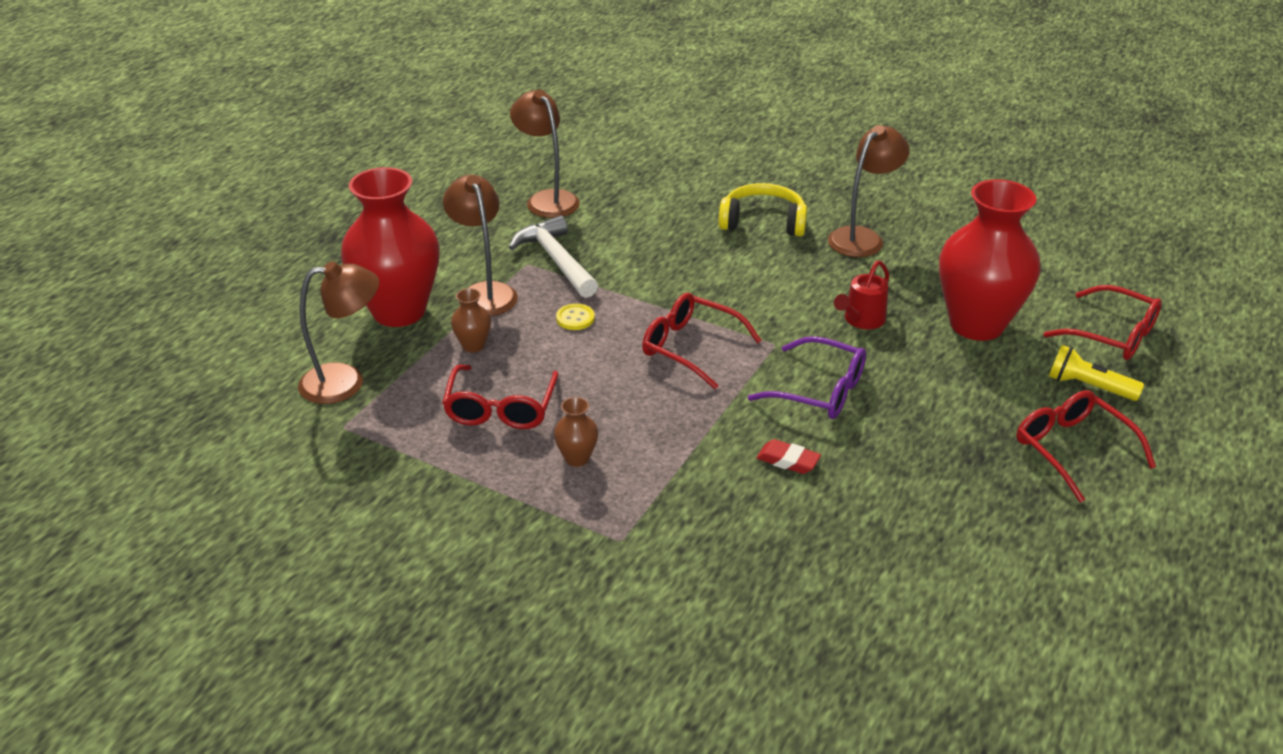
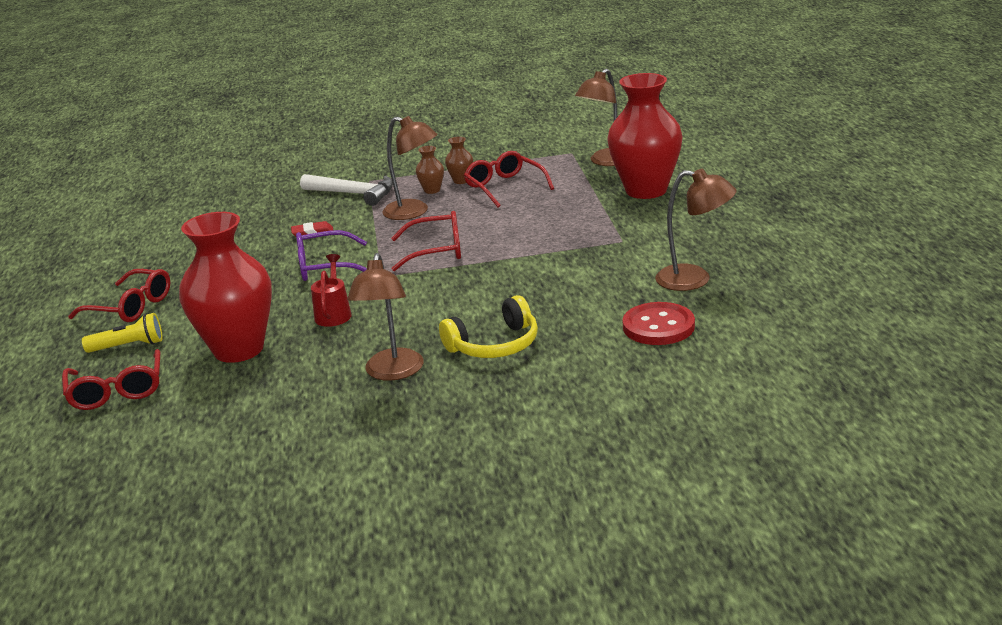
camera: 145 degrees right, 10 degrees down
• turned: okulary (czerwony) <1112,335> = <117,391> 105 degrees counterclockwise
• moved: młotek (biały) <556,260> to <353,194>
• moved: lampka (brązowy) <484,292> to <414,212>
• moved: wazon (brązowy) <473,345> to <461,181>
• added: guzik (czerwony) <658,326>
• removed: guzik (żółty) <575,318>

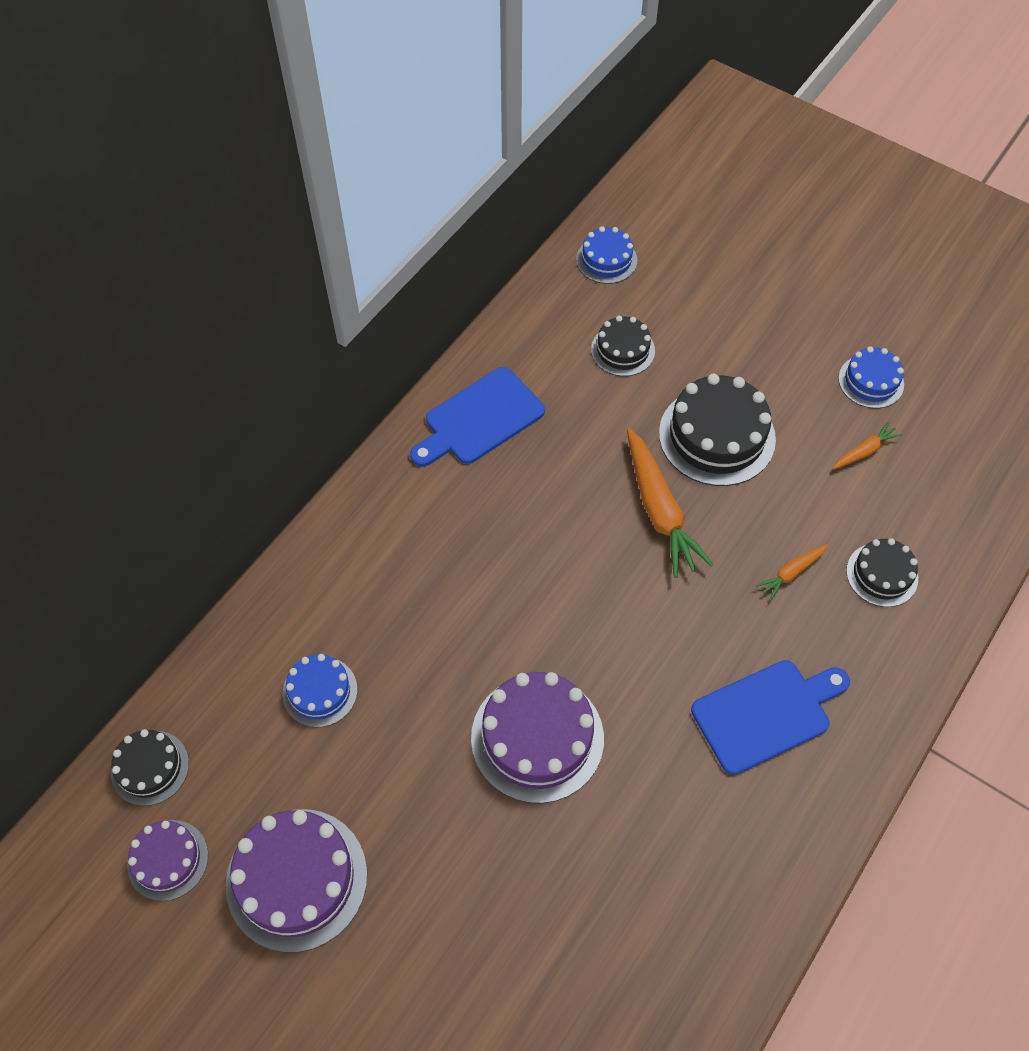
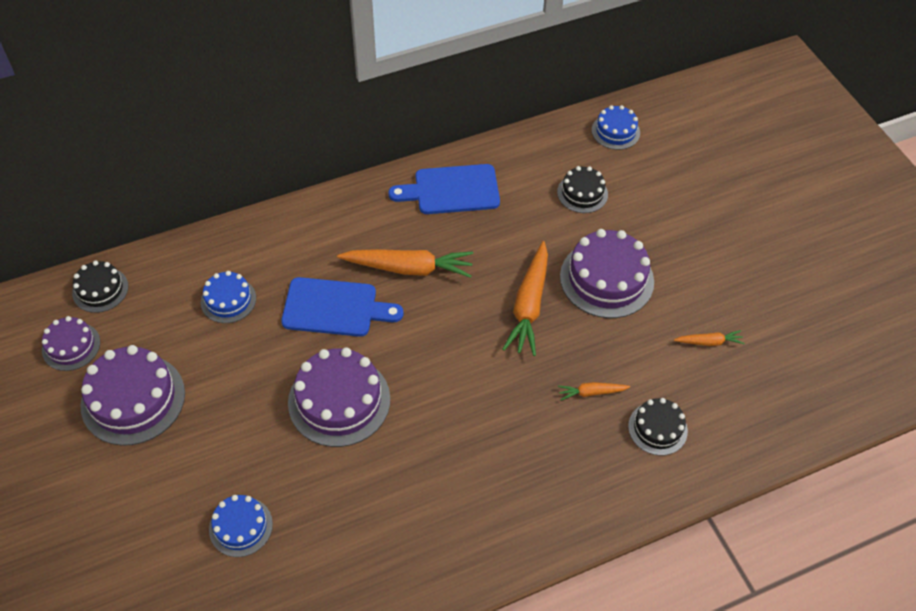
camera: 30 degrees right, 5 degrees down
• moved: tort (niebieski) <871,381> to <241,526>
• moved: deska do krojenia (niebieski) <766,713> to <335,308>
• added: marchewka (pomarańczowy) <408,268>
• recoloured: tort (czarny) <717,436> to tort (fioletowy) <606,279>

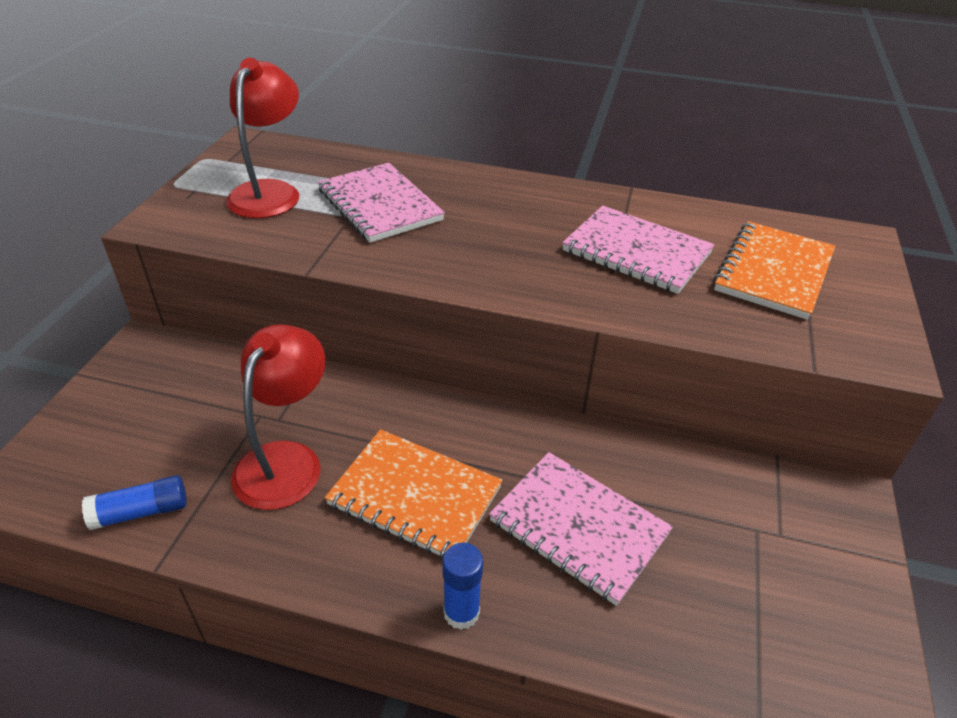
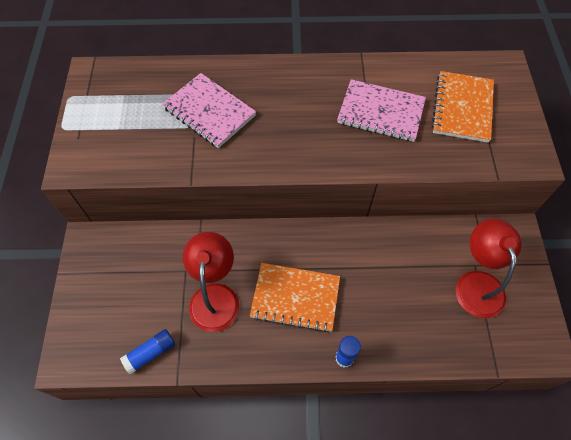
camera: 15 degrees left, 20 degrees up
• moved: lampka (czerwony) <270,192> to <477,283>
• removed: zeszyt (różowy) <578,528>

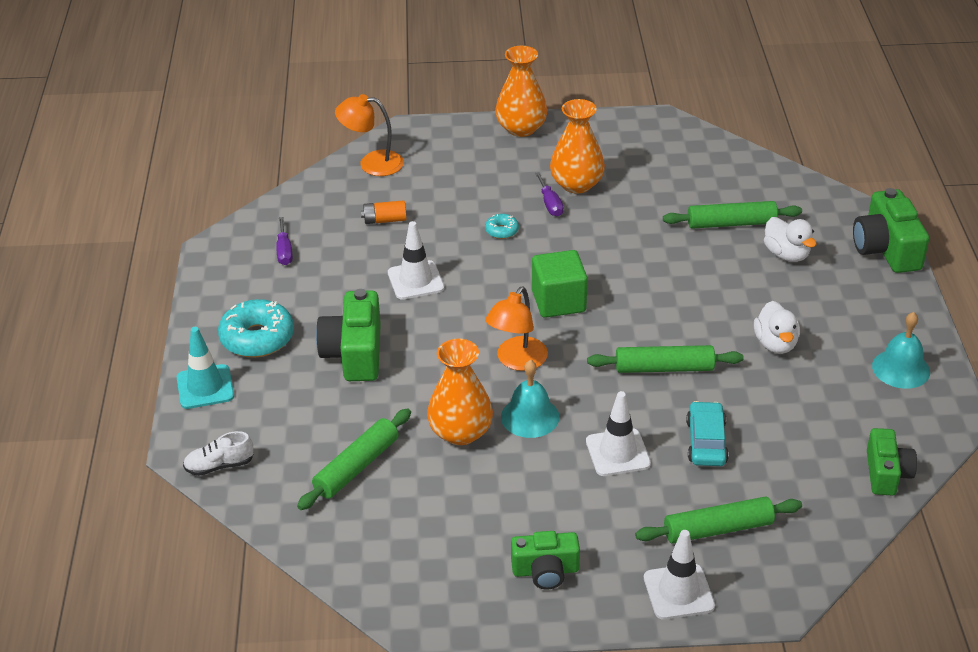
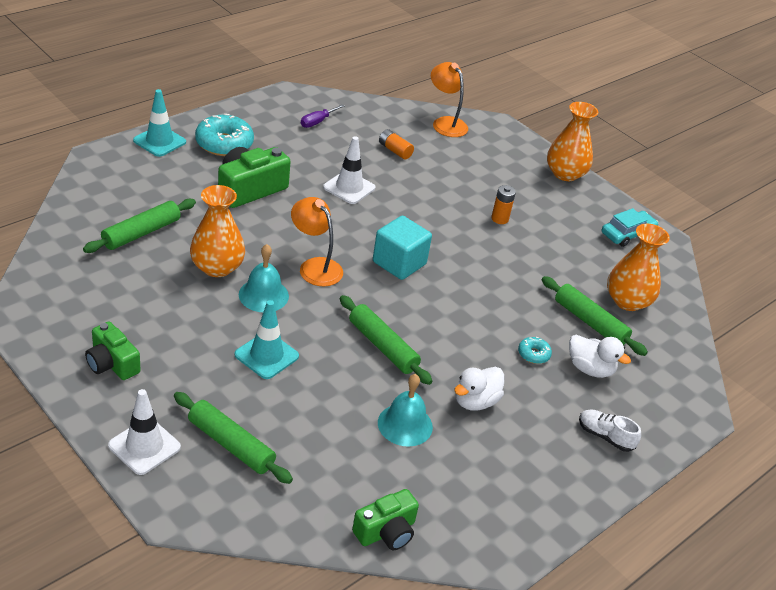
camera: 45 degrees right, 0 degrees up
• turned: wałek do ciasta (zielony) <357,467> = <141,233> 45 degrees counterclockwise
• recoloured: pachołek (biały) <618,452> to pachołek (turkusowy) <266,355>
• turned: lampka (pomarańczowy) <517,361> = <315,266> 60 degrees clockwise
• recoloured: sześcian (zielony) <558,301> to sześcian (turkusowy) <399,263>
• moved: dzwonek (turkusowy) <901,368> to <405,424>
• replaced: śrubokręt (fioletowy) <550,204> to bateria (pomarańczowy) <499,219>
• moved: donut (turkusowy) <502,231> to <533,354>
• turned: kaczka (biały) <786,254> = <590,369> 75 degrees counterclockwise
• moved: but (biały) <219,465> to <605,436>
• moved: samochód (turkusowy) <706,442> to <627,234>
• moved: wazon (pomarańczowy) <576,184> to <627,301>
• removed: aparat fotograficzny (zielony) <886,249>

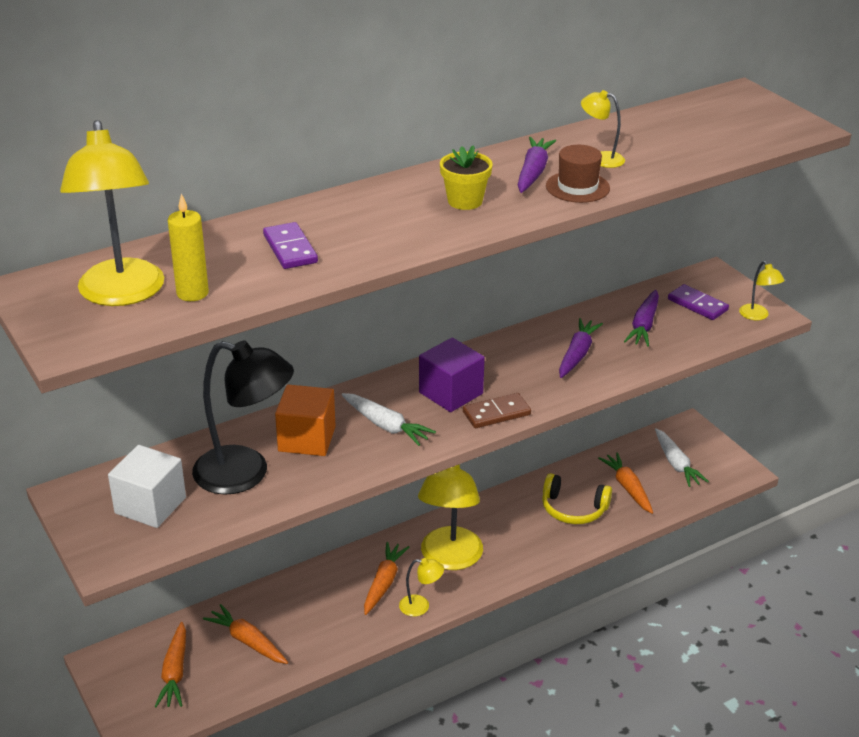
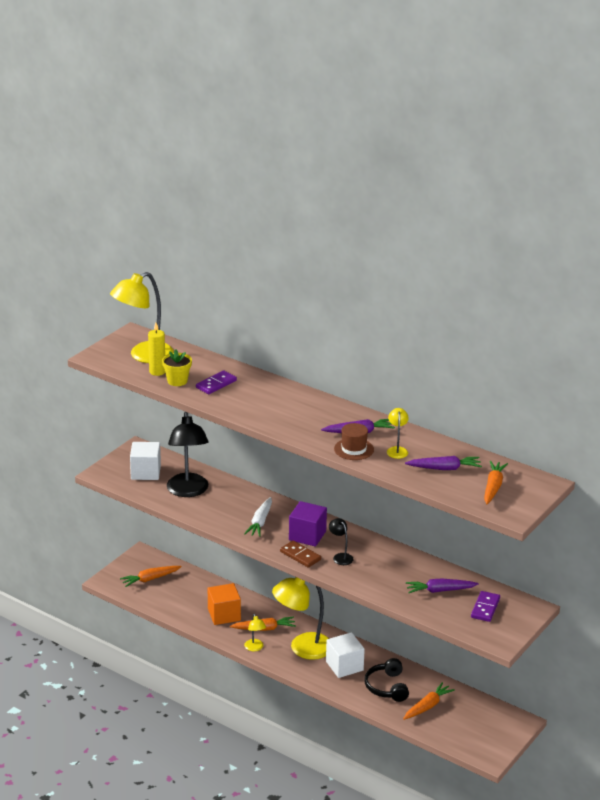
camera: 65 degrees right, 5 degrees down
• moved: doniczka (żółty) <465,201> to <177,381>
• moved: sześcian (pomarańczowy) <307,439> to <224,615>
• added: sześcian (biały) <344,666>
• added: lampka (czarny) <340,557>
• recoloured: słuchawki (żółty) <573,509> to słuchawki (czarny) <387,687>
• moved: marchewka (fioletowy) <577,354> to <444,468>
• moved: marchewka (pomarańczowy) <247,641> to <493,487>
• removed: marchewka (biały) <676,464>
• removed: lampka (żółty) <757,316>

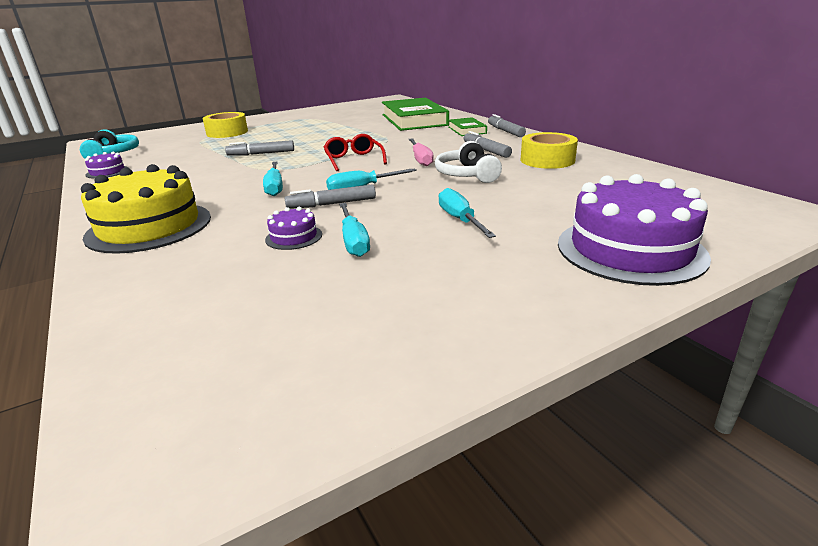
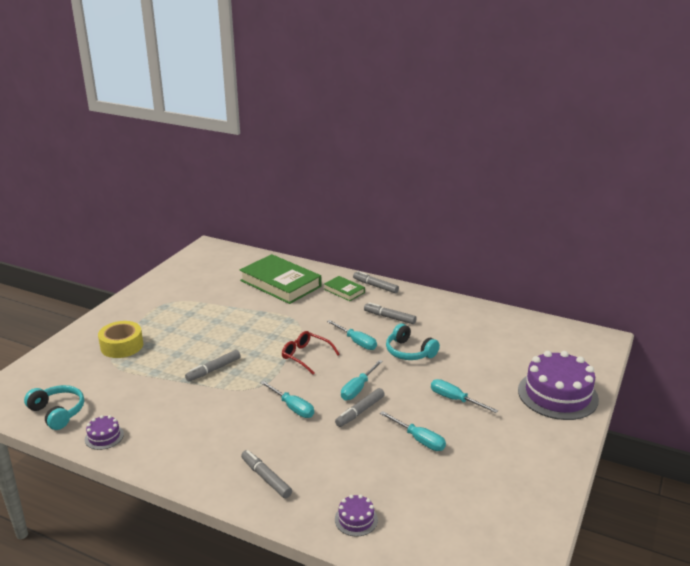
camera: 35 degrees left, 0 degrees up
• replaced: tort (żółty) <149,227> to flamaster (szary) <266,478>
• recoloured: śrubokręt (różowy) <420,159> to śrubokręt (turkusowy) <356,342>
• moved: tort (fioletowy) <294,237> to <356,519>
• recoloured: słuchawki (biały) <467,175> to słuchawki (turkusowy) <409,352>
• removed: taśma klejąca (żółty) <547,160>

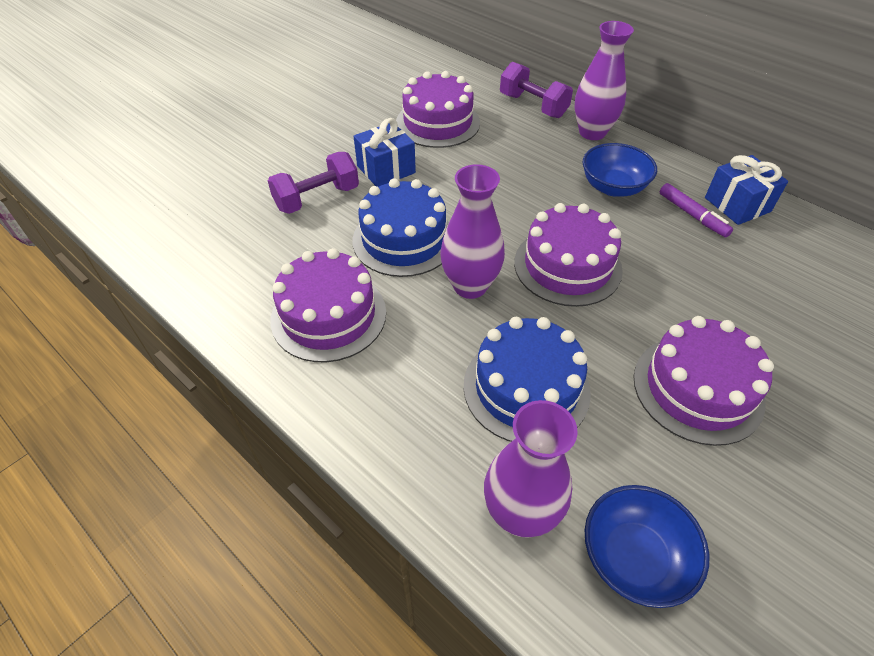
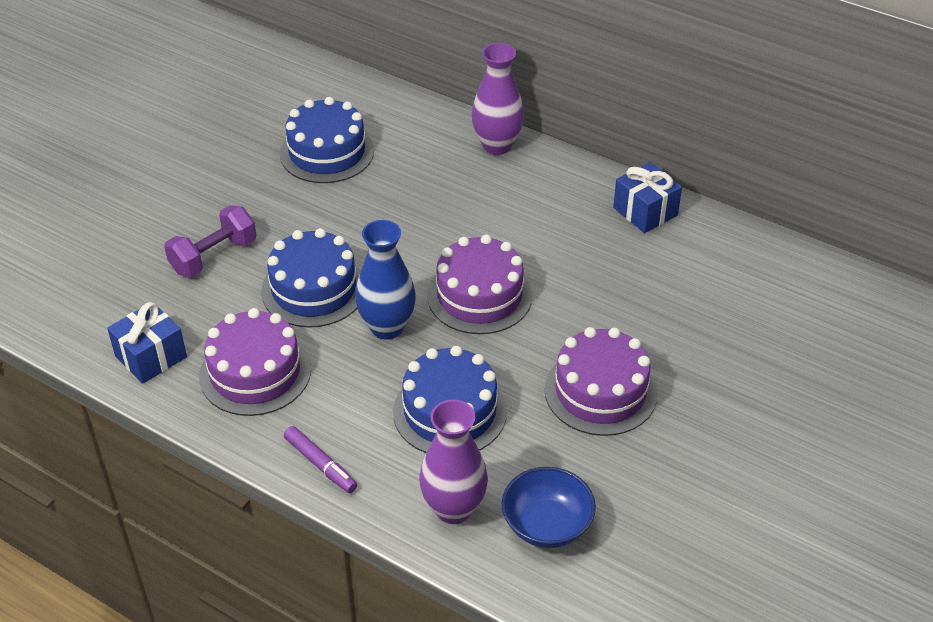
camera: 10 degrees left, 5 degrees down
• moved: prezent (niebieski) <386,169> to <151,356>
• recoloured: tort (fioletowy) <437,123> to tort (niebieski) <327,152>
• moved: flamaster (fioletowy) <692,215> to <320,464>
• recoloured: wazon (fioletowy) <470,286> to wazon (niebieski) <387,327>
• removed: hantel (fioletowy) <533,106>
• removed: miska (niebieski) <613,187>

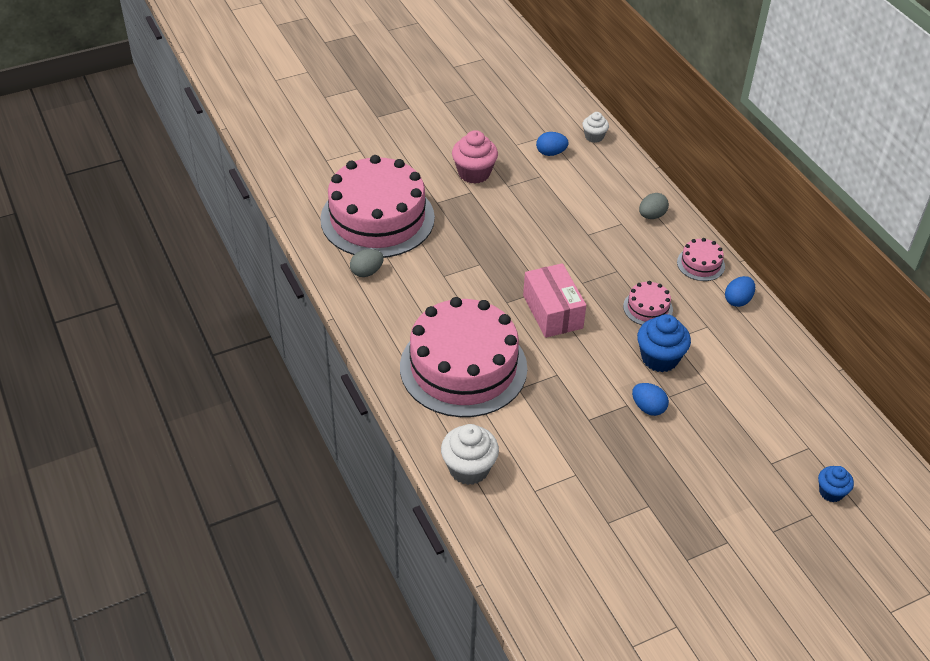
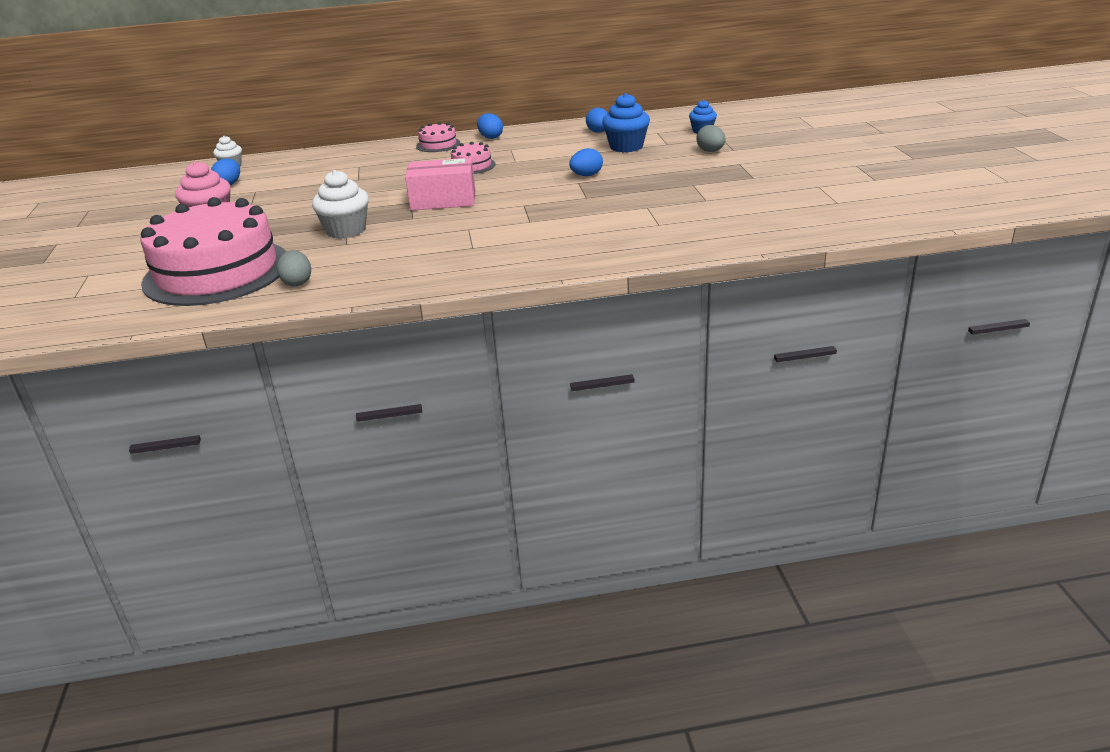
camera: 70 degrees left, 15 degrees down
• moved: muffinka (biały) <469,469> to <346,230>
• added: jajko (niebieski) <598,132>
• moved: muffinka (niebieski) <659,358> to <626,147>
• moved: jajko (szary) <651,216> to <710,151>
• removed: tort (różowy) <463,367>

